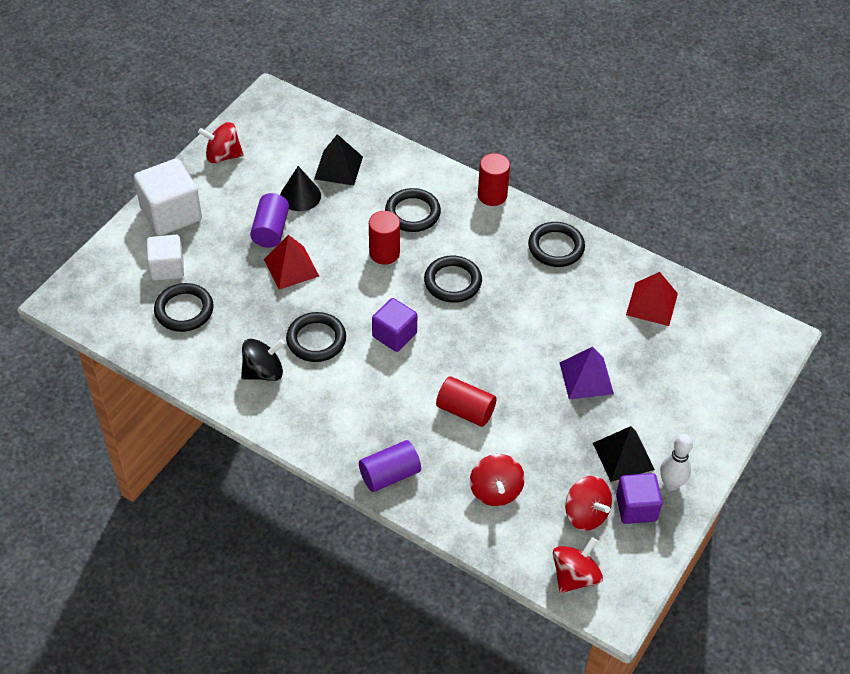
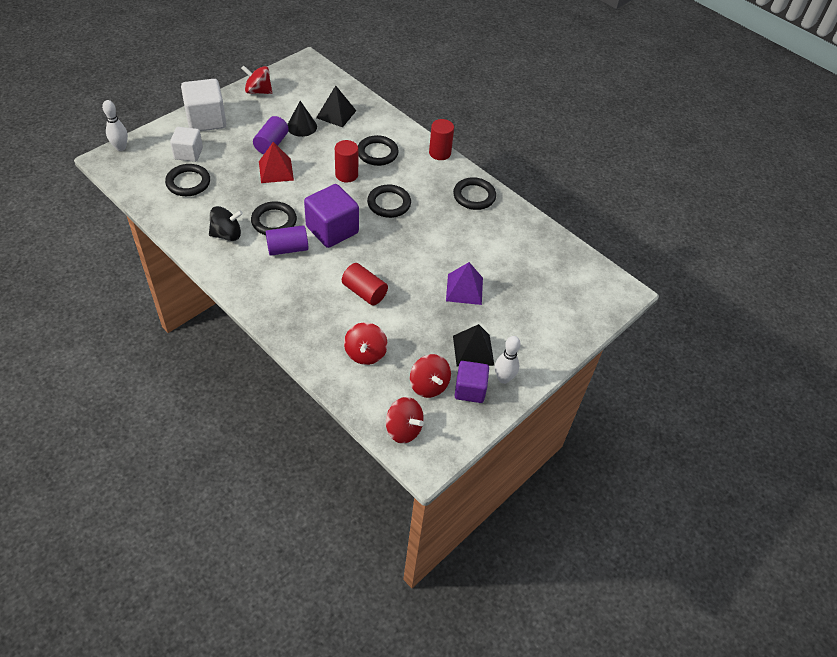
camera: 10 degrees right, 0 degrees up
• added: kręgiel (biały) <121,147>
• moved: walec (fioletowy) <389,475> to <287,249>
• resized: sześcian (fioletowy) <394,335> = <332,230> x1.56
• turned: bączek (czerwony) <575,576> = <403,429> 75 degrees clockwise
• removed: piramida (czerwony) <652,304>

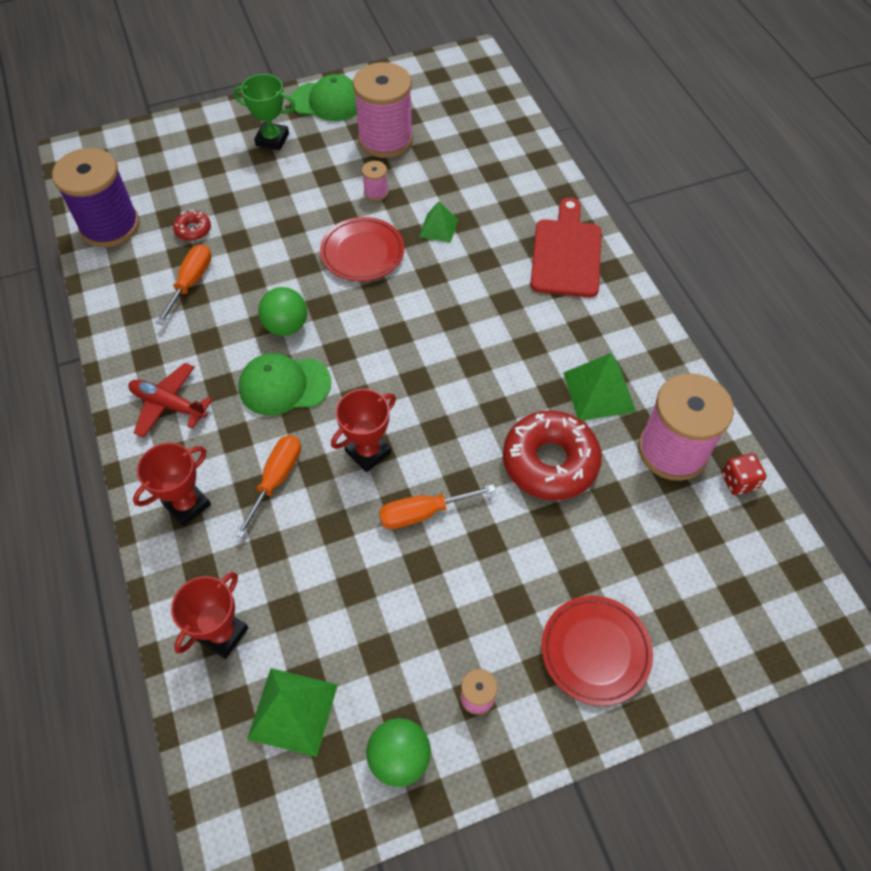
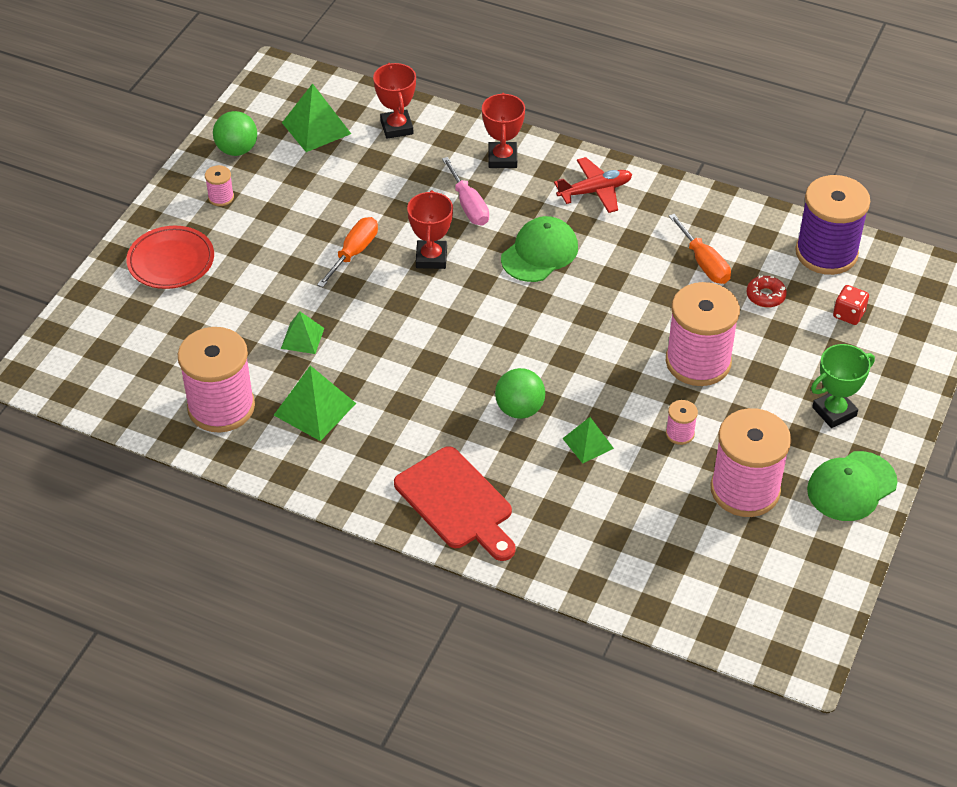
camera: 135 degrees right, 10 degrees down
• replaced: donut (czerwony) <550,462> to piramida (zielony) <302,338>
• recoloured: śrubokręt (pomarańczowy) <276,479> to śrubokręt (różowy) <468,205>
• moved: piłka (zielony) <286,326> to <519,409>
• added: szpulka (różowy) <698,362>
• moved: kostka do gry (czerwony) <738,481> to <848,314>
• removed: talerz (czerwony) <362,253>

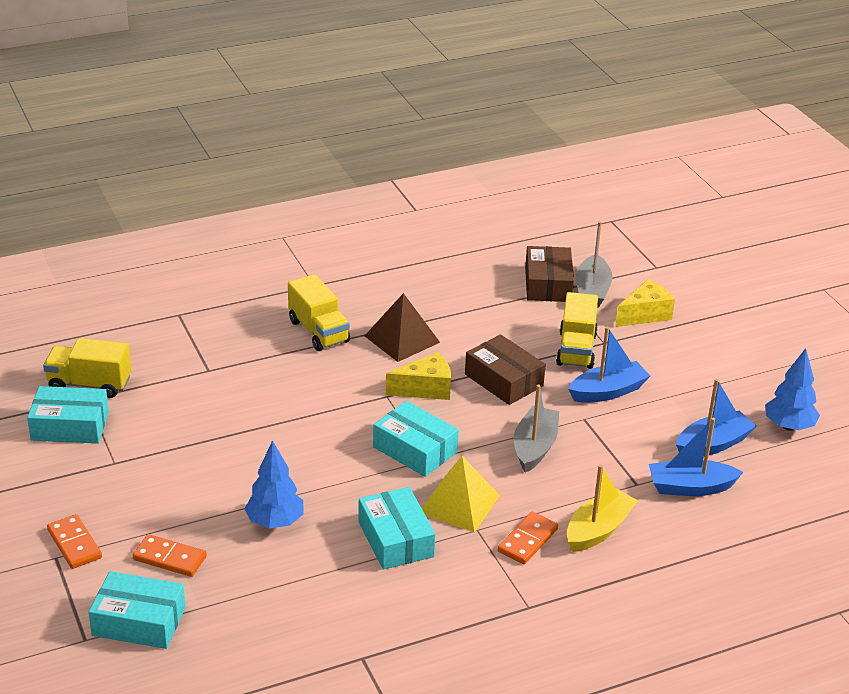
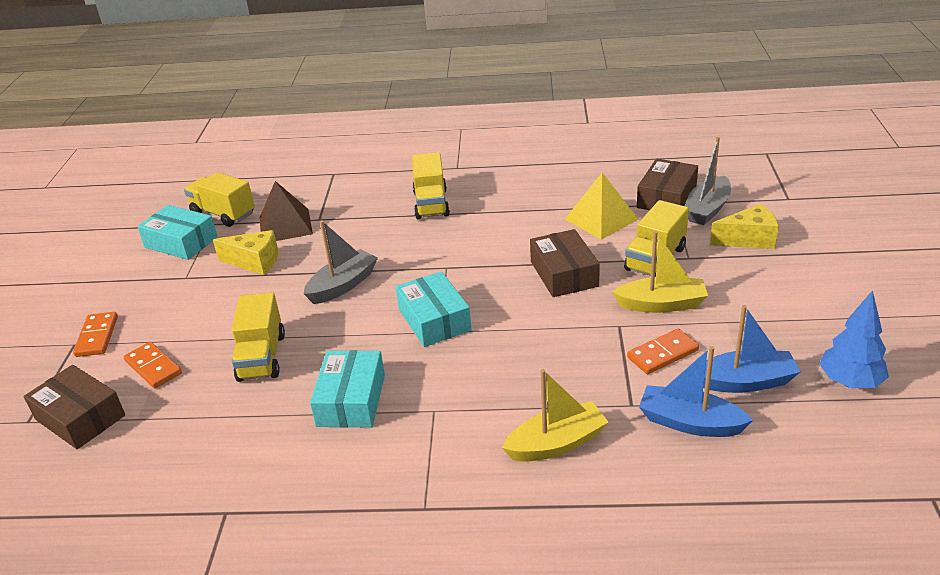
camera: 30 degrees right, 0 degrees up
• recoloured: pudełko (turkusowy) <139,621> to pudełko (brązowy) <80,417>
• moved: ser (żółty) <425,389> to <255,262>
• replaced: drzewko (niebieski) <275,522> to ciężarówka (żółty) <262,357>
• moved: piramida (brązowy) <402,339> to <285,225>
• moved: łódka (szary) <534,447> to <343,285>
• moved: piramida (żółty) <459,504> to <601,219>
• recoloured: łódka (niebieski) <608,392> to łódka (żółty) <661,304>
• moved: kostka domina (pomarańczowy) <528,540> to <662,354>

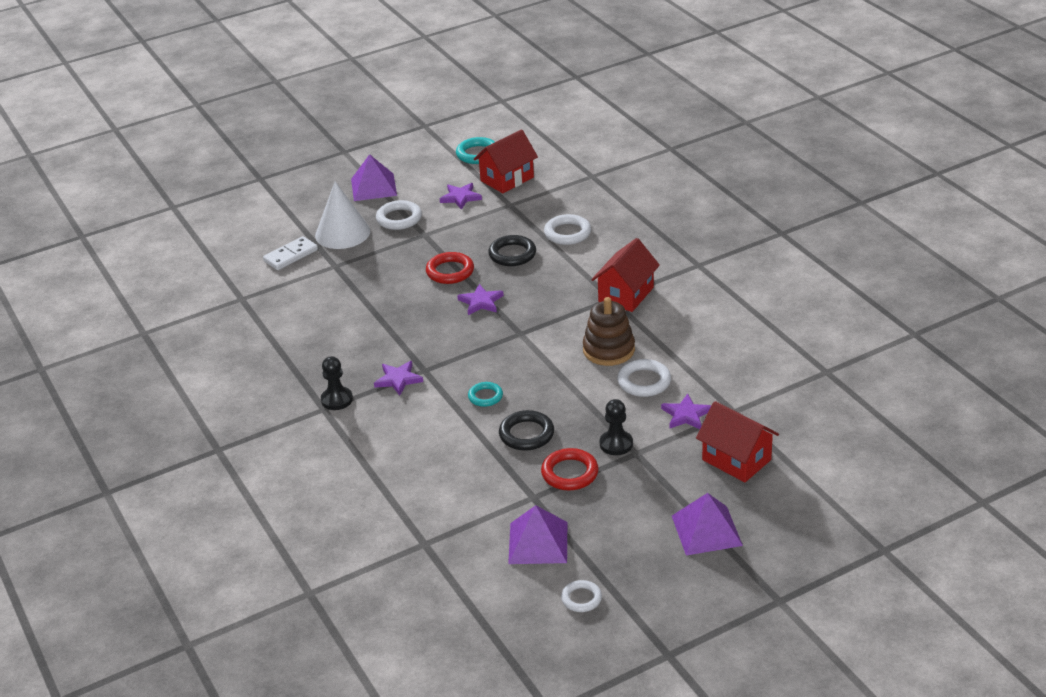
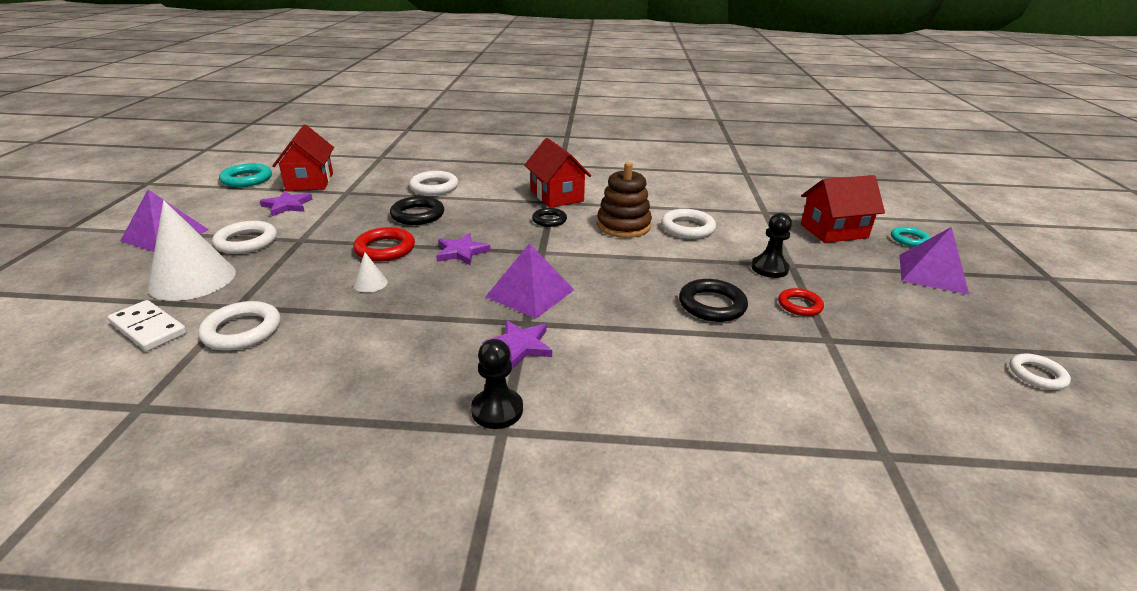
camera: 60 degrees left, 5 degrees down
• turned: kostka domina (biały) <291,255> = <149,328> 45 degrees counterclockwise
• added: pierścień (biały) <242,331>
• added: stożek (biały) <370,283>
• moved: piramida (fioletowy) <538,542> to <530,293>
• added: pierścień (czarny) <549,220>
• resized: pierścień (czerwony) <570,473> = <799,305> x0.65
• moved: pierścień (turkusowy) <485,396> to <909,239>
• removed: gwiazda (fioletowy) <686,415>

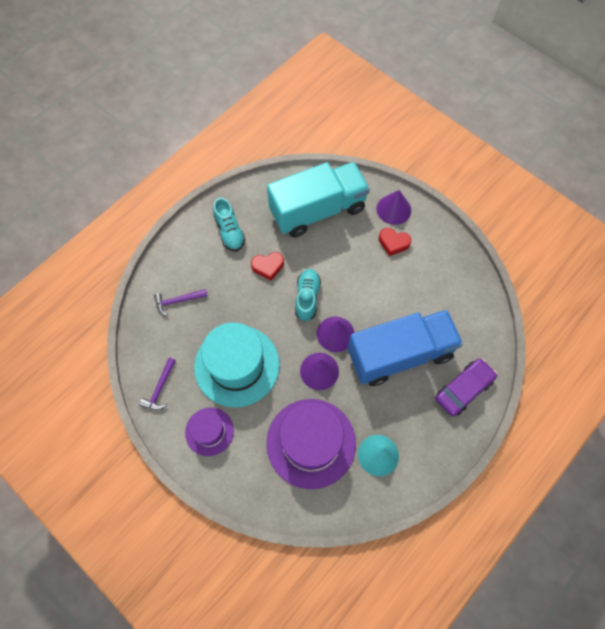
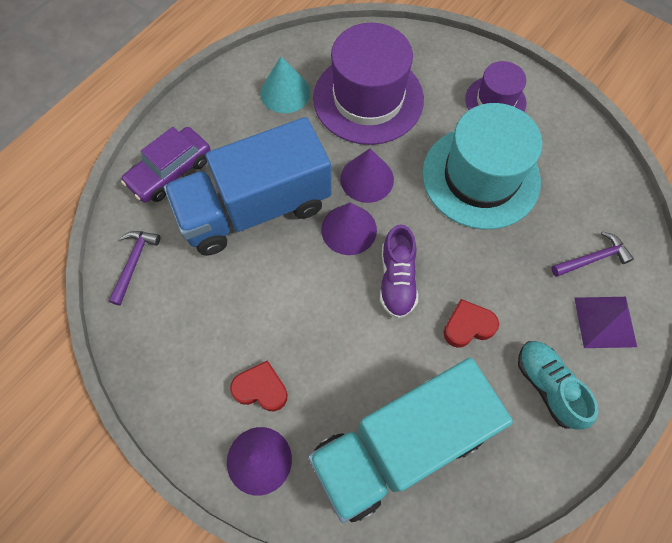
camera: 175 degrees right, 0 degrees up
• moved: młotek (fioletowy) <160,388> to <134,263>
• recoloured: but (turkusowy) <307,298> to but (fioletowy) <397,280>
• added: piramida (fioletowy) <605,321>

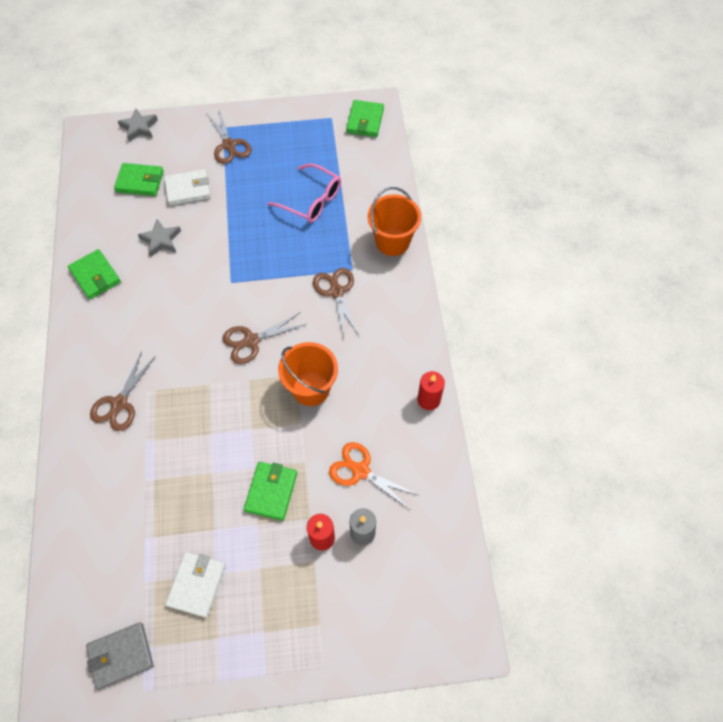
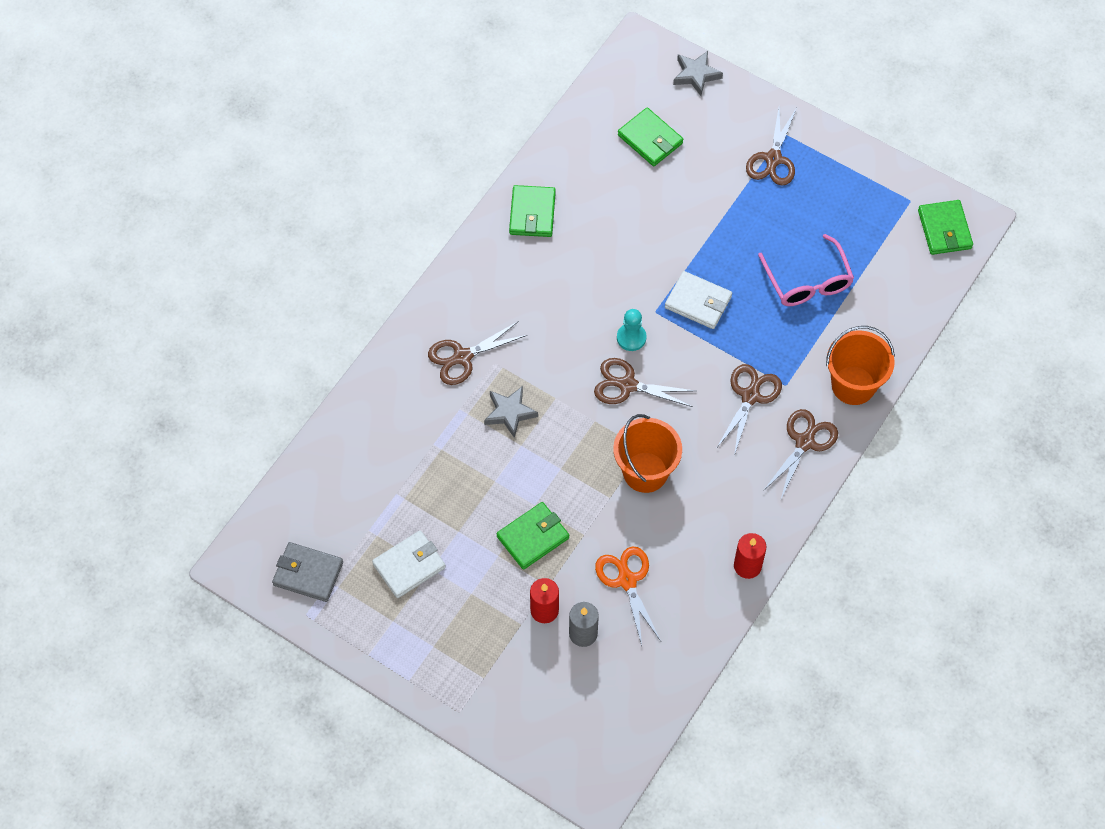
camera: 40 degrees right, 0 degrees up
• moved: gwiazda (szary) <161,240> to <509,413>
• added: pionek (turkusowy) <631,338>
• moved: portfel (biały) <188,189> to <698,302>
• added: nożyczki (brązowy) <804,442>
• turned: portfel (zielony) <365,121> = <944,229> 60 degrees counterclockwise

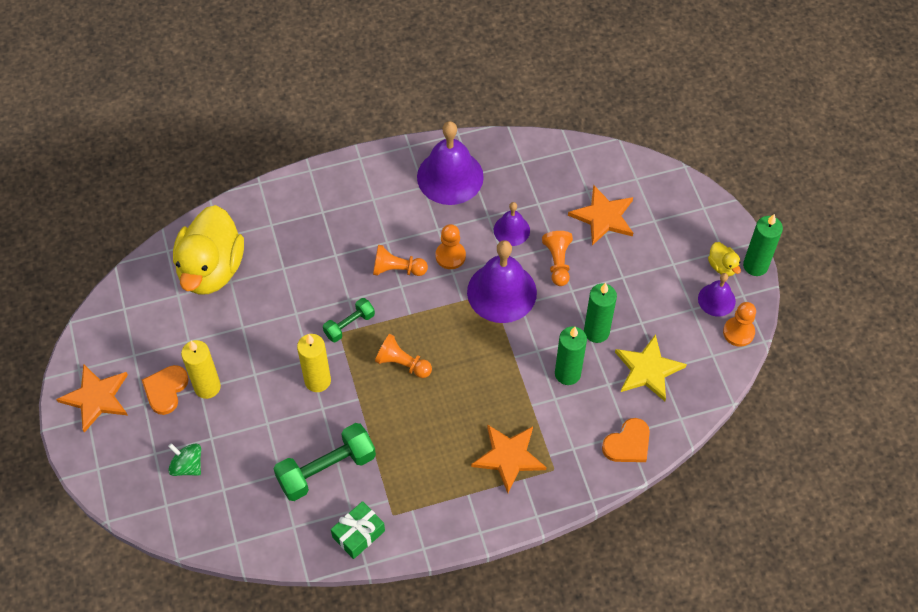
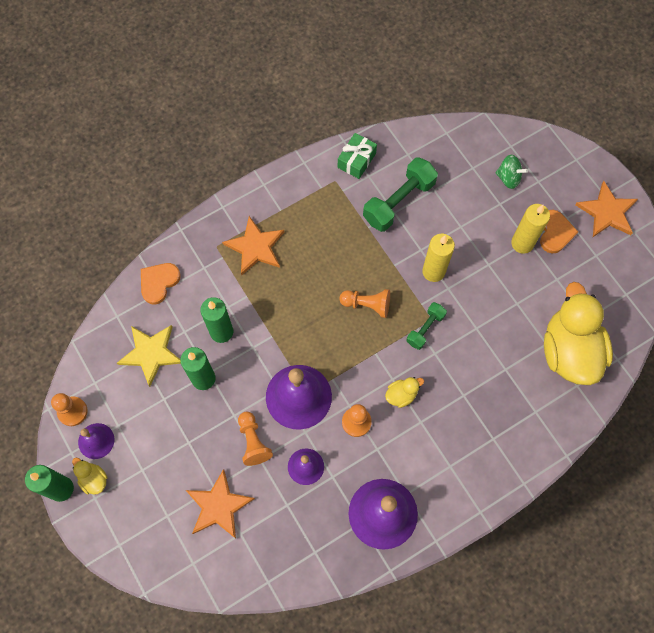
camera: 165 degrees right, 10 degrees up
• replaced: pionek (pomarańczowy) <397,269> to kaczka (żółty) <401,395>

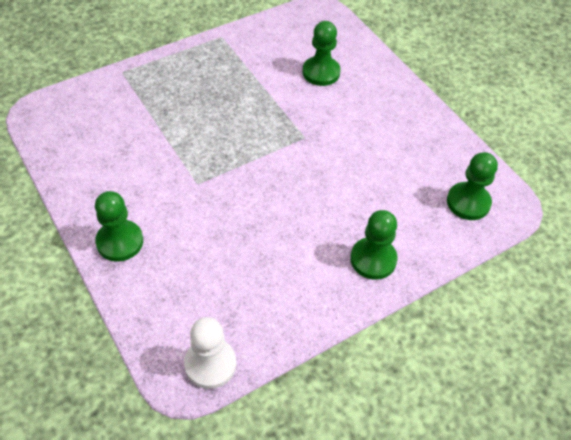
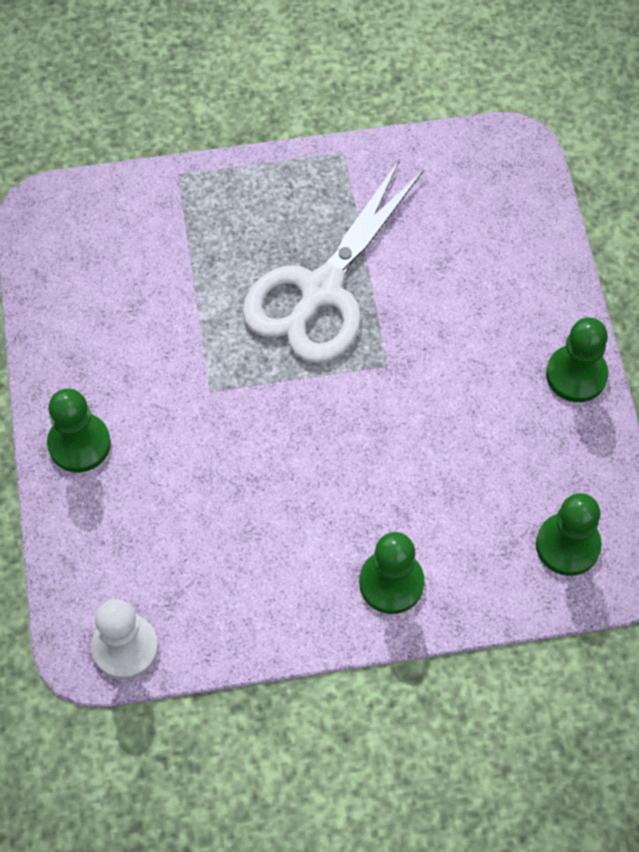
camera: 25 degrees right, 10 degrees up
• added: nożyczki (biały) <321,290>
• moved: pionek (zielony) <321,72> to <576,375>

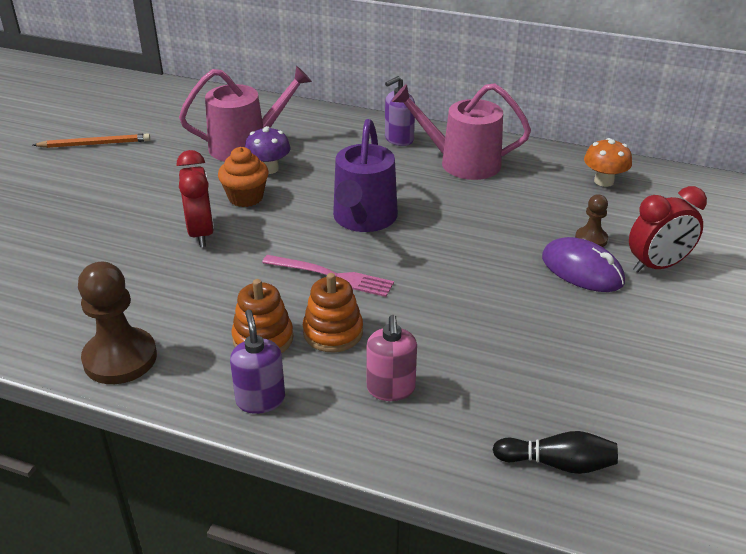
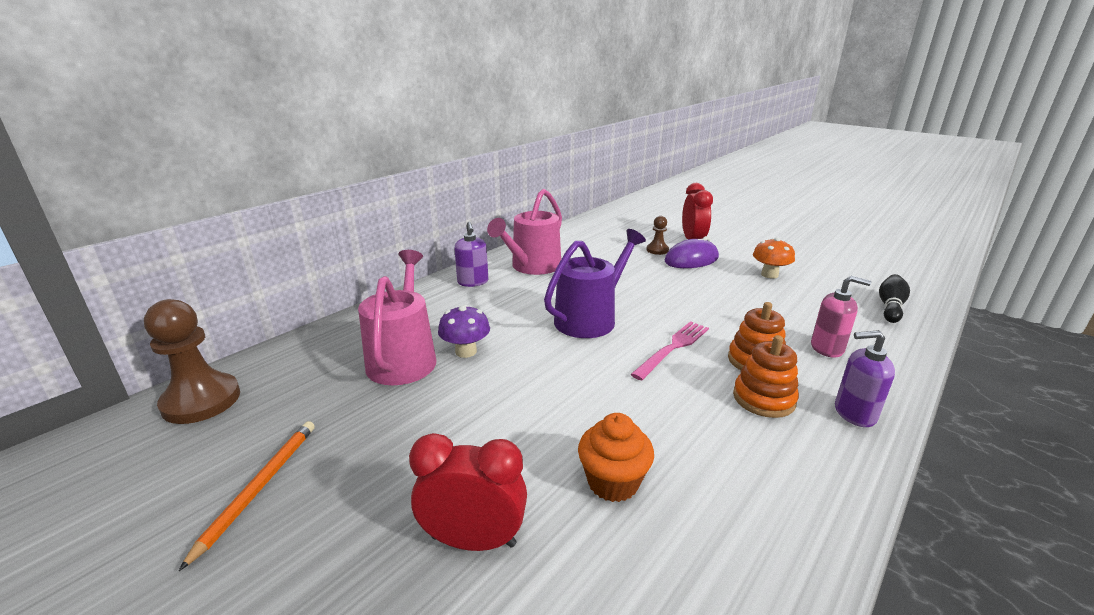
camera: 70 degrees left, 10 degrees down
• moved: pionek (brązowy) <120,358> to <201,401>
• moved: budzik (czerwony) <201,233> to <473,540>
• turned: konewka (fioletowy) <363,219> = <590,319> 75 degrees counterclockwise
• moved: muffinka (pomarańczowy) <245,197> to <613,482>
• moved: grzyb (pomarańczowy) <604,181> to <769,275>

